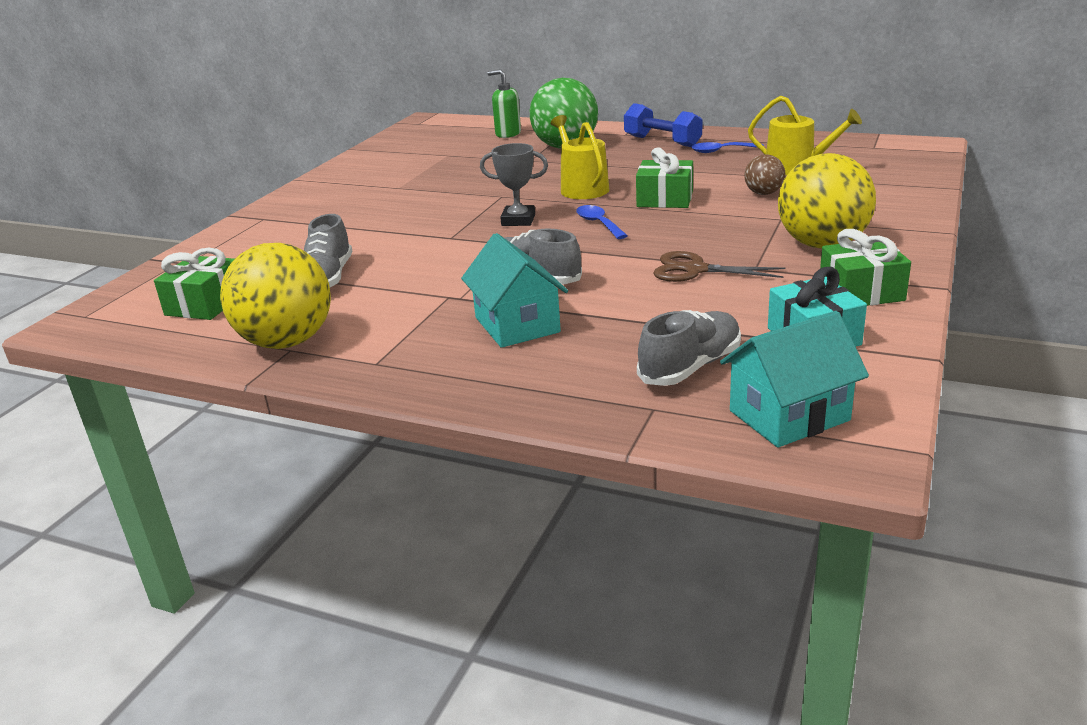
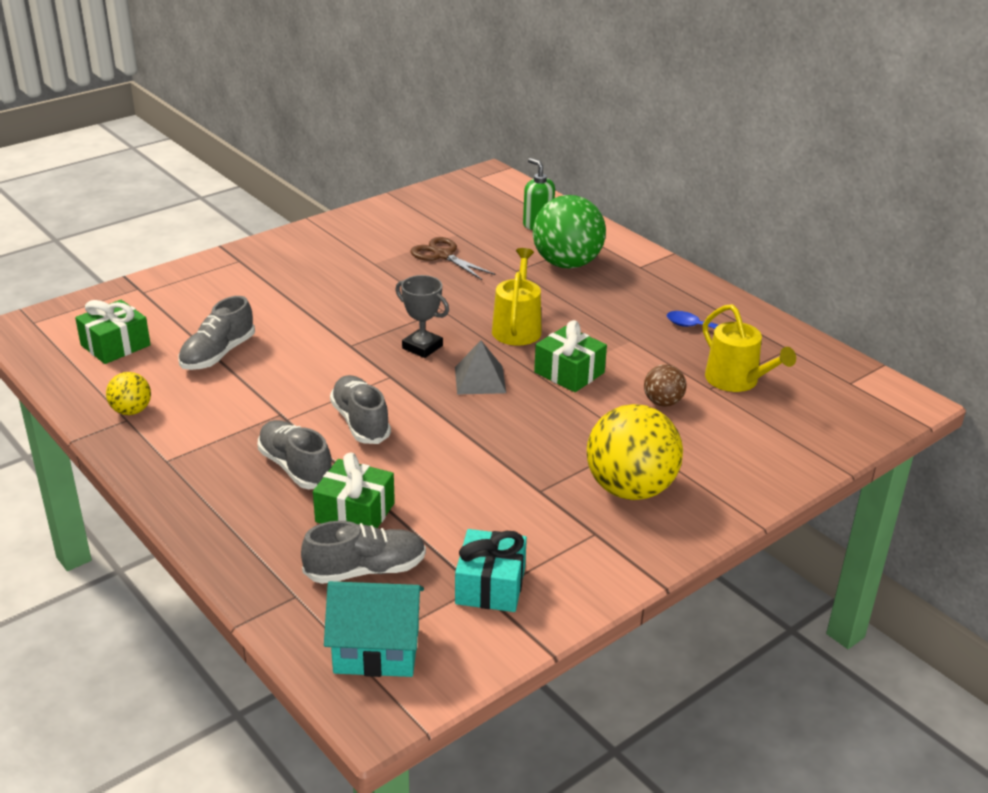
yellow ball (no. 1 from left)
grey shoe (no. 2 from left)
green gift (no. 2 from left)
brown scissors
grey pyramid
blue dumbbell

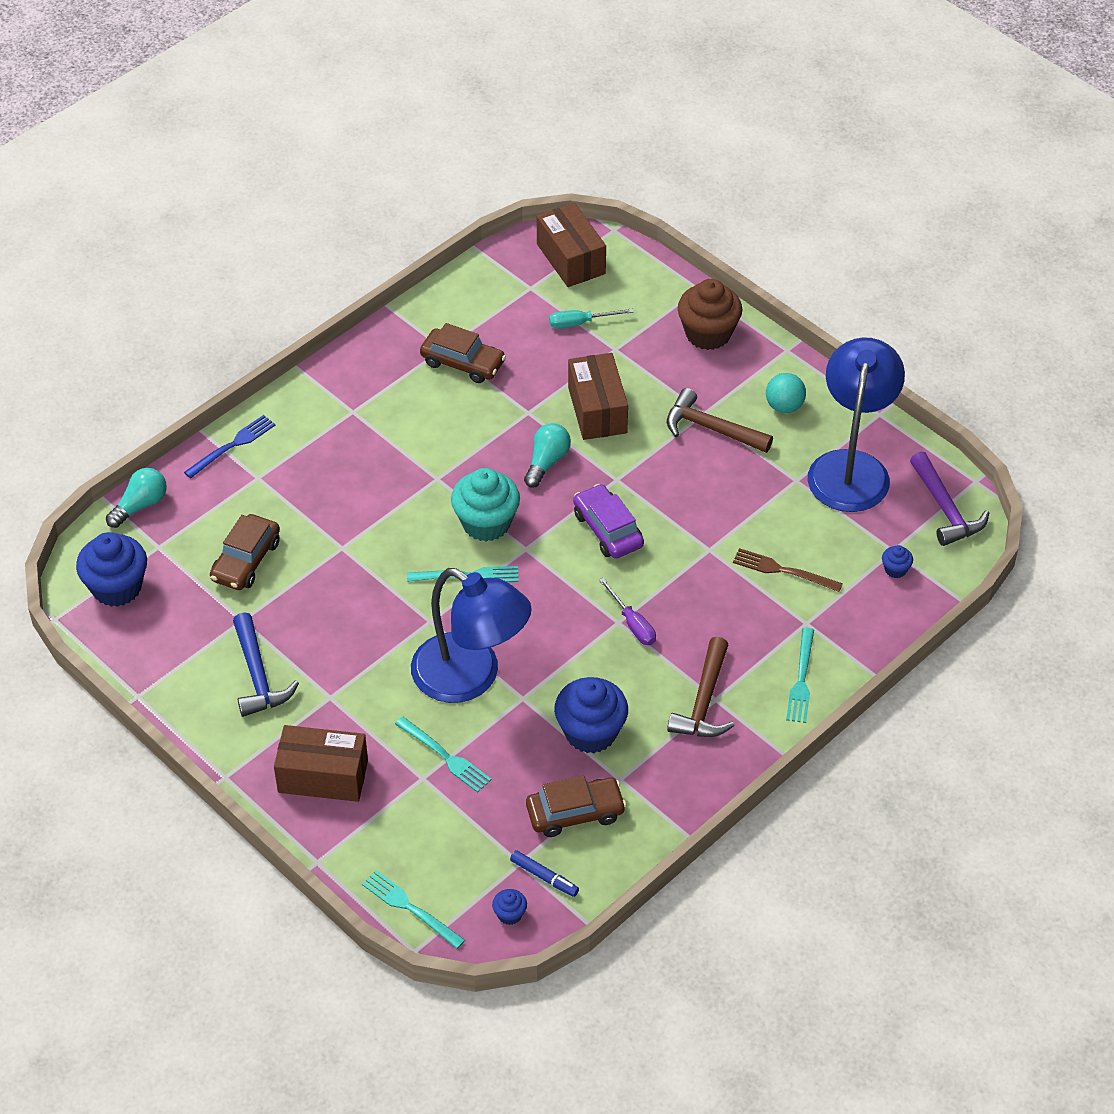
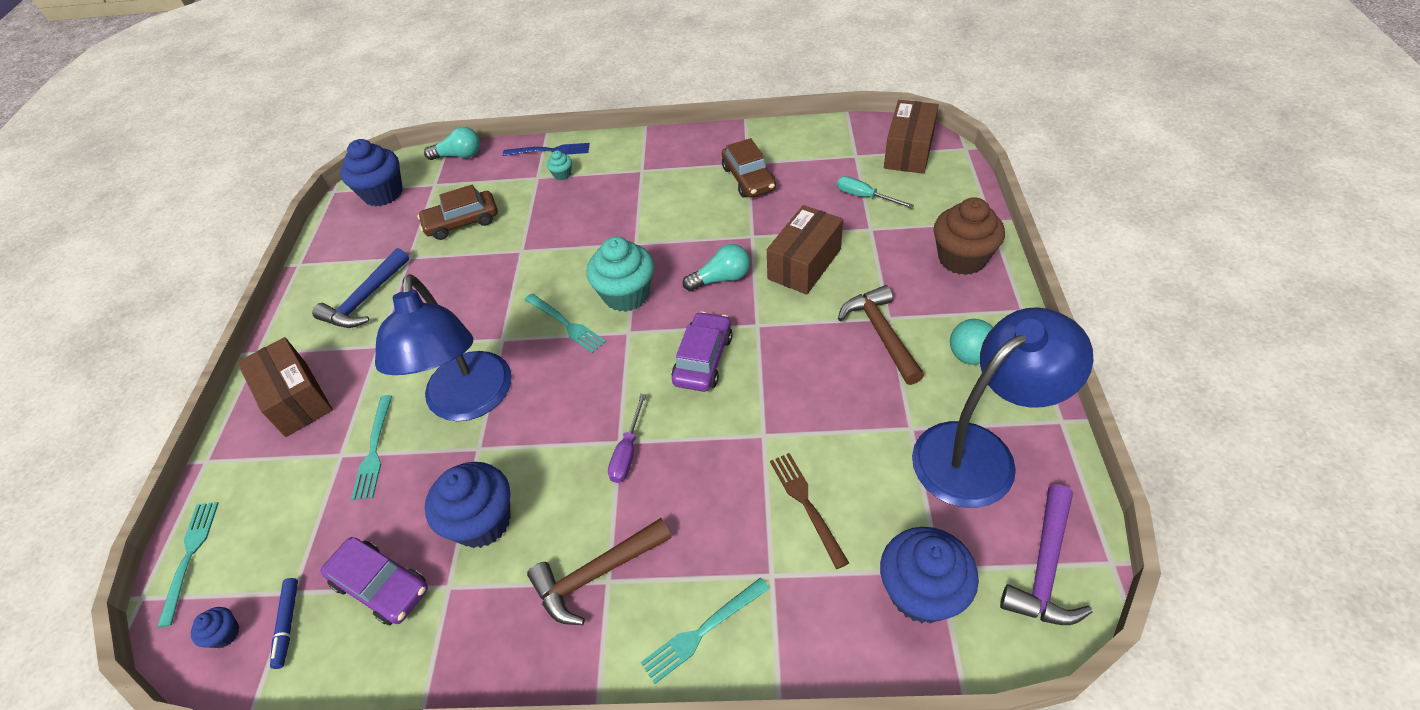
purple car (no. 1 from left)
turquoise cupcake (no. 1 from left)
blue cupcake (no. 4 from left)

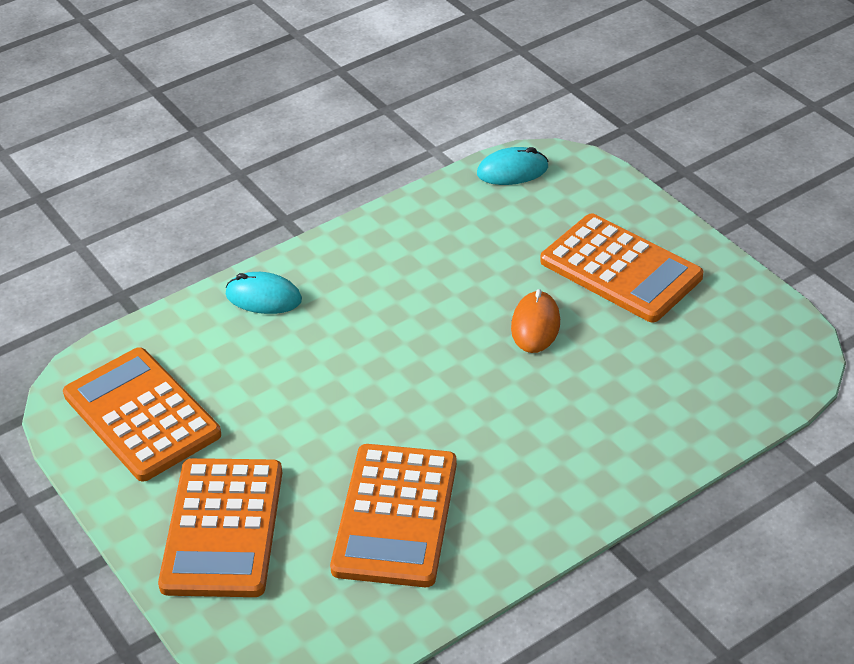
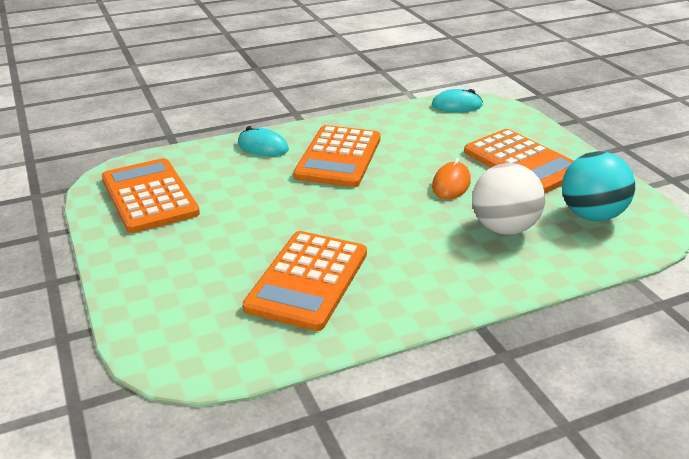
orange calculator (no. 3 from left)
white ball
turquoise ball

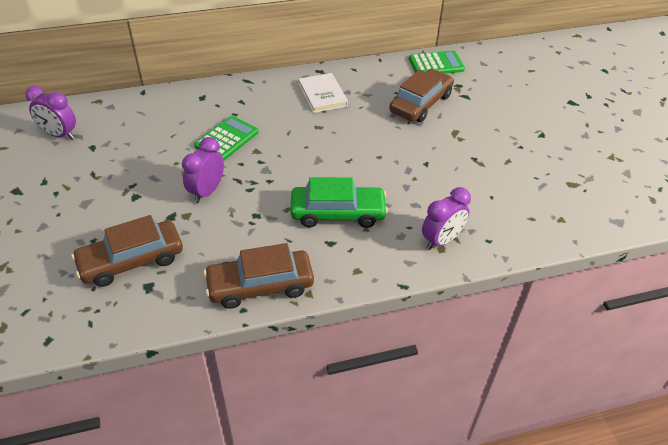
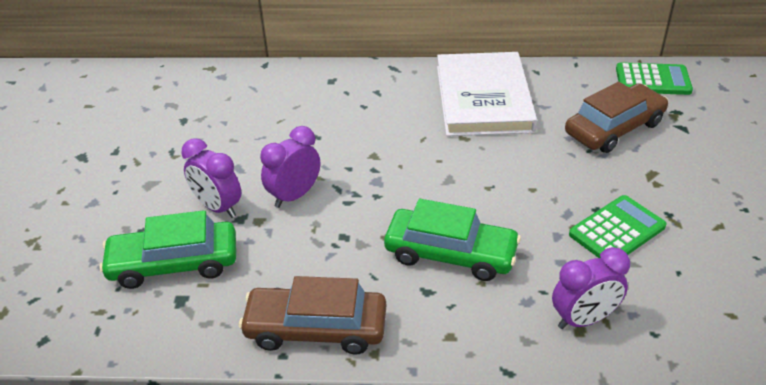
green car (no. 1 from left)
purple clock (no. 1 from left)
white book
green calculator (no. 1 from left)

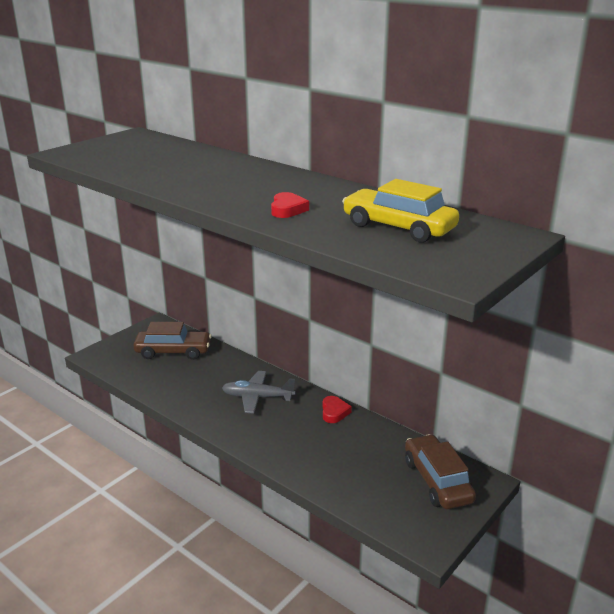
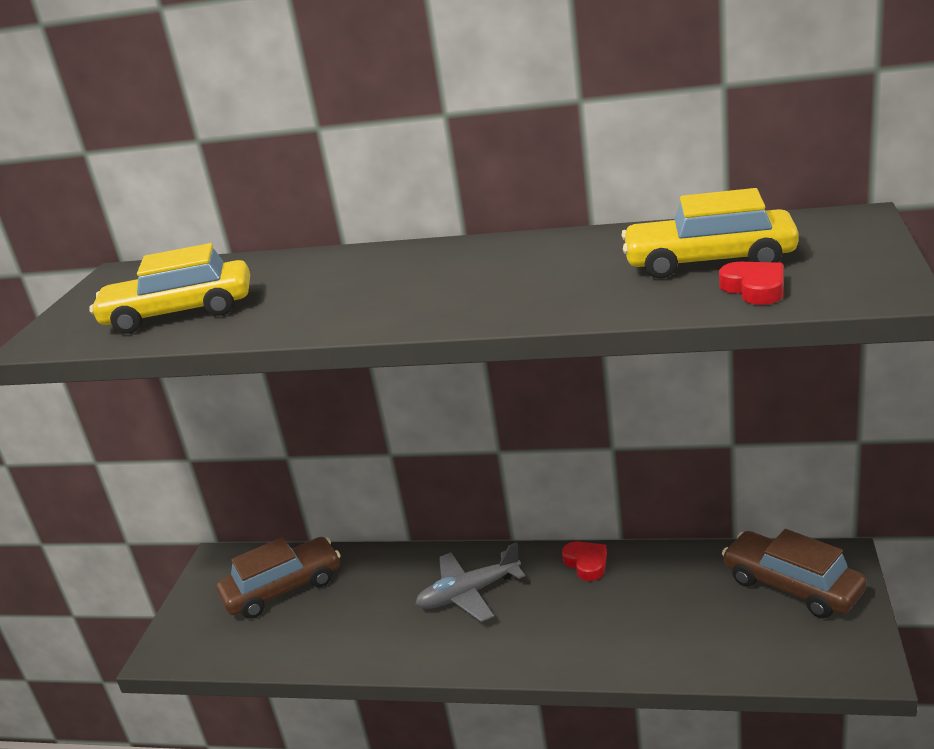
yellow car (no. 1 from left)
red heart (no. 2 from left)

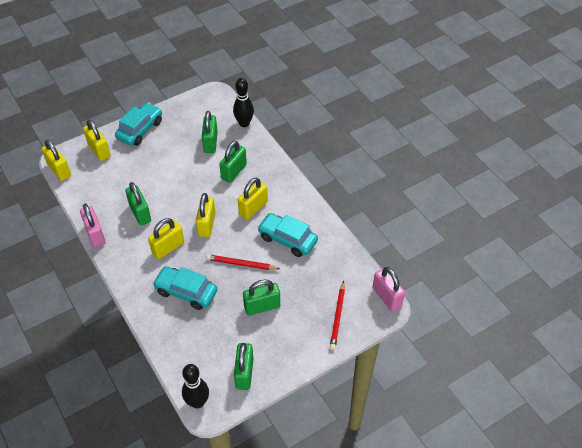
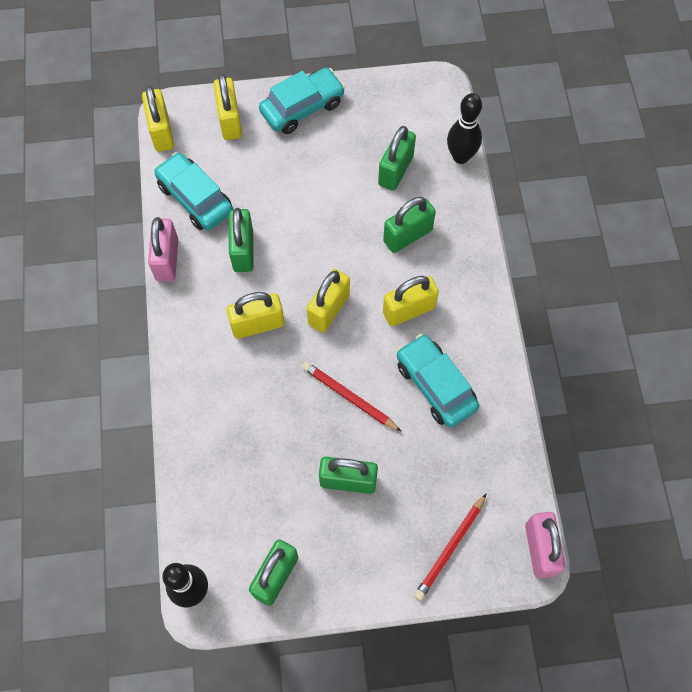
turquoise car (no. 1 from left)

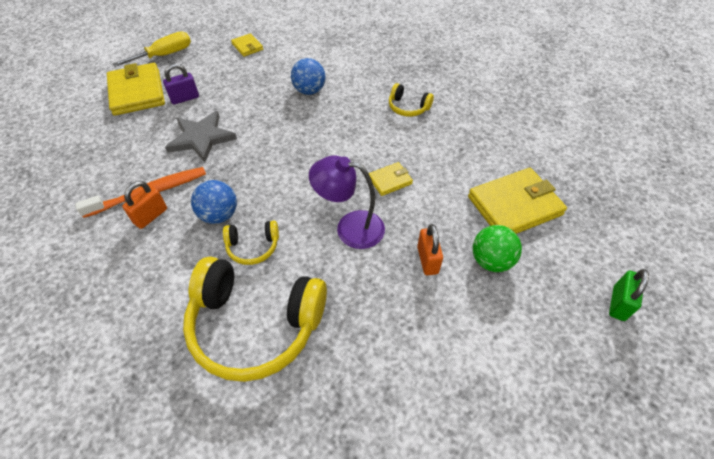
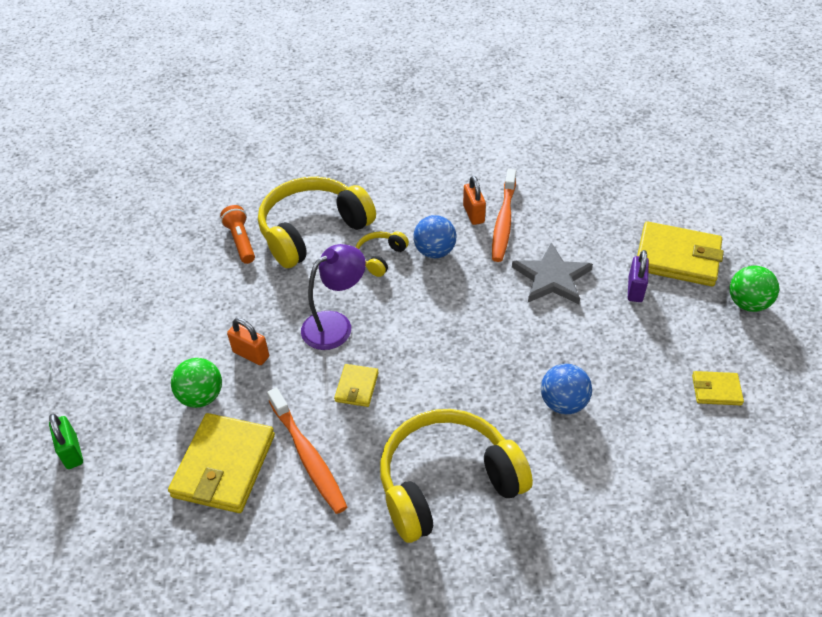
orange flashlight
orange toothbrush (no. 1 from left)
yellow headphones (no. 3 from left)
green ball (no. 2 from left)

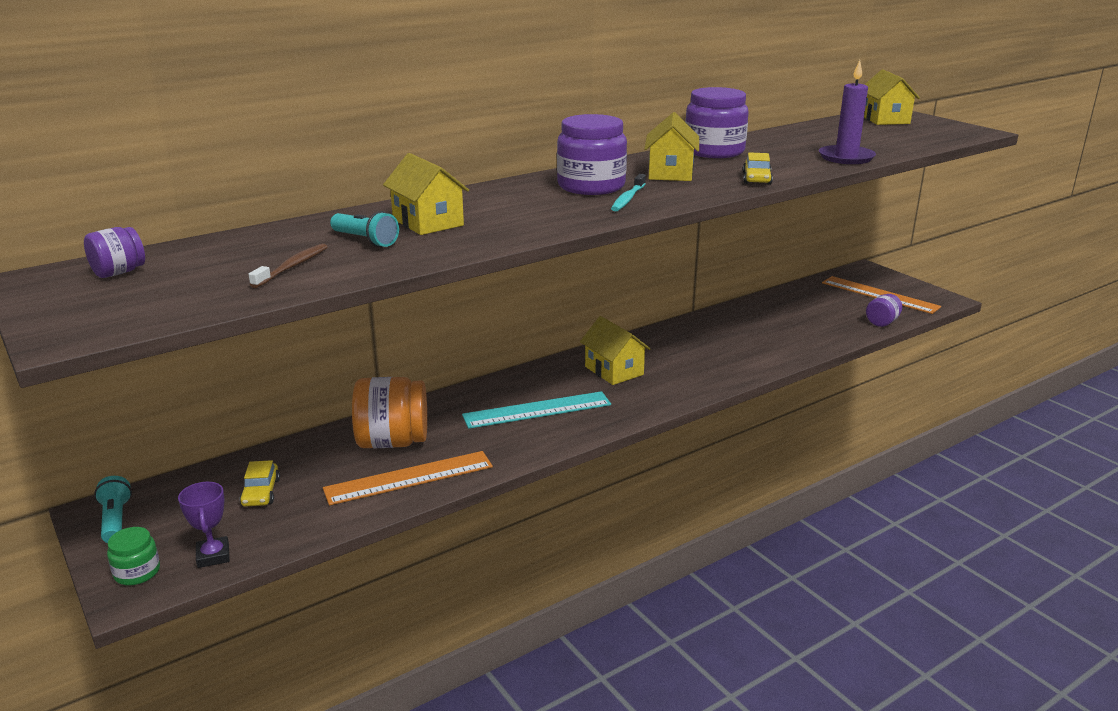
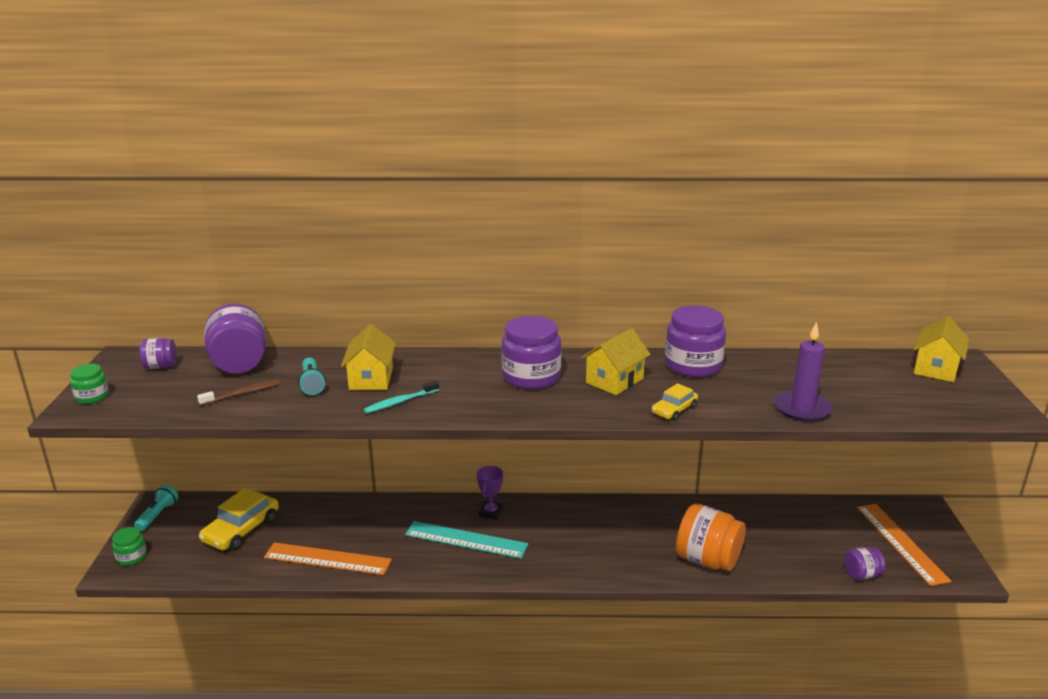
green jar (no. 1 from left)
yellow car (no. 1 from left)
purple jar (no. 2 from left)
turquoise toothbrush
purple trophy
orange jar
yellow house (no. 2 from left in the first image)

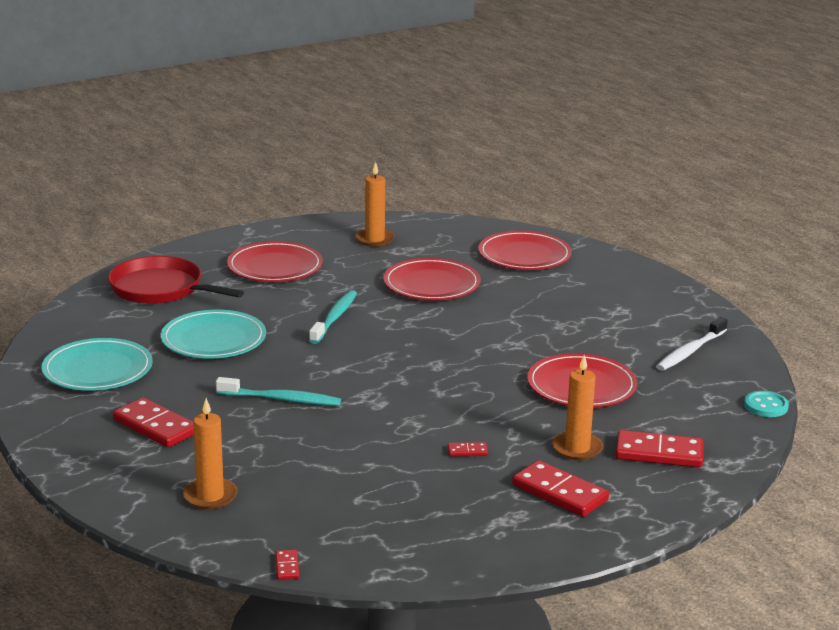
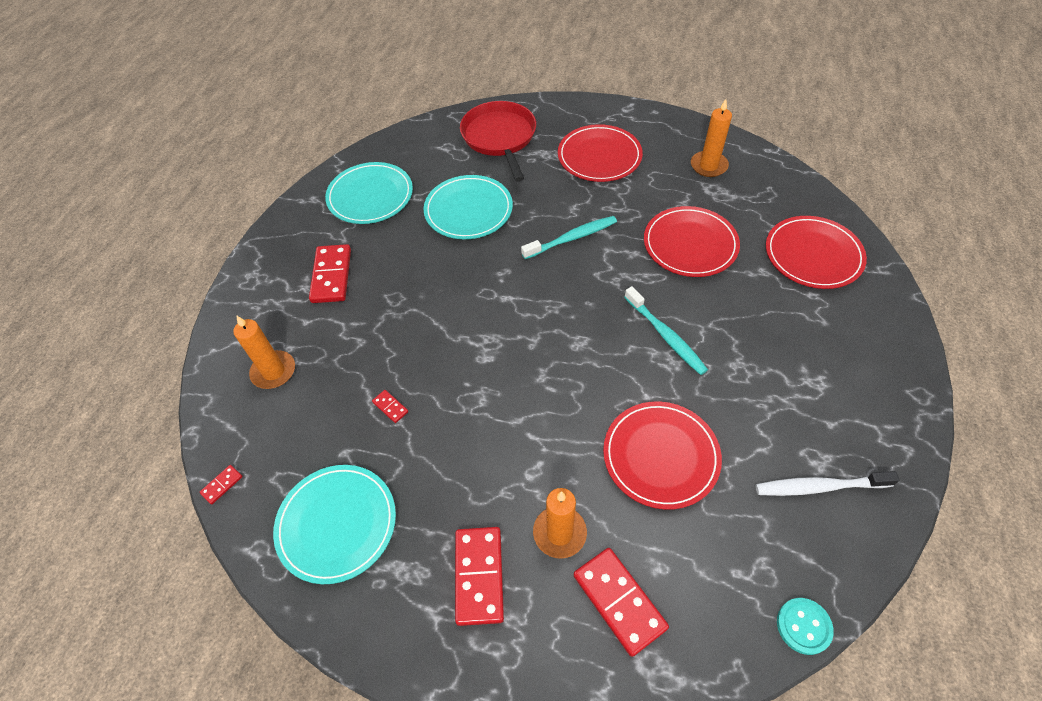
turquoise plate (no. 1 from left)
red domino (no. 3 from left)
turquoise toothbrush (no. 2 from left)

